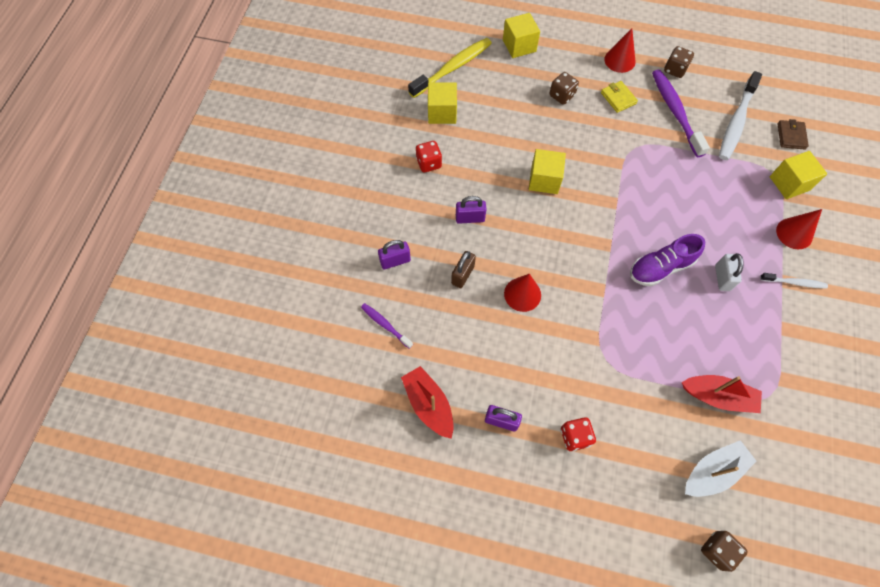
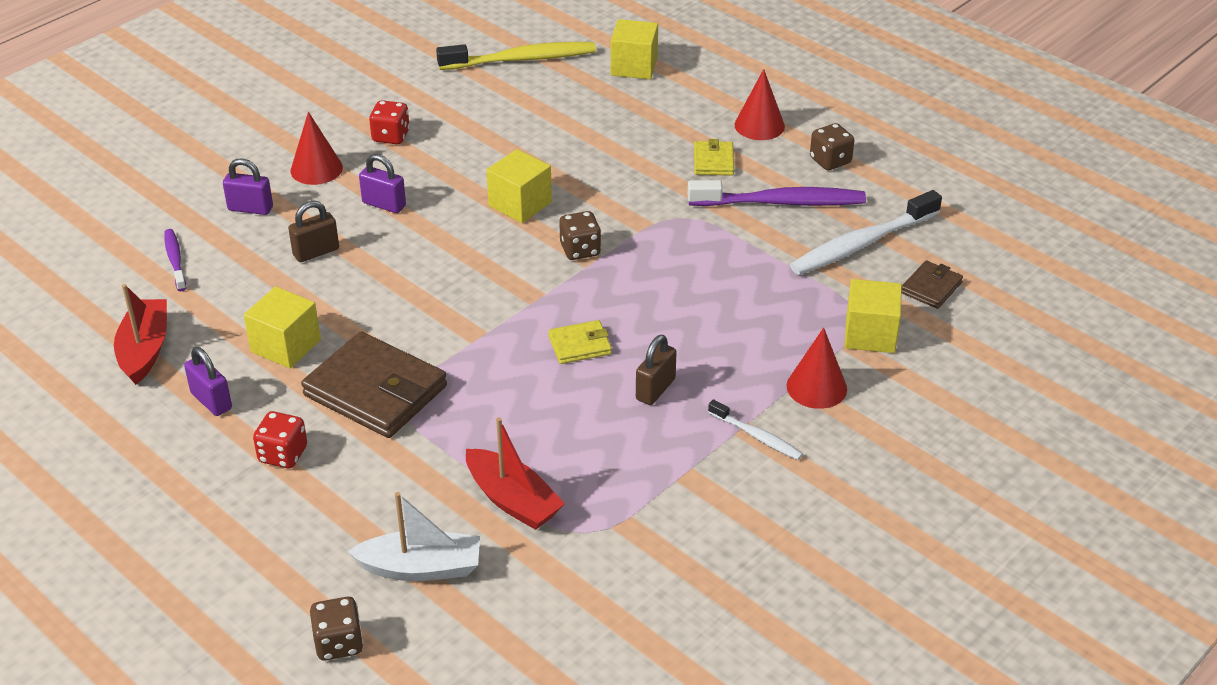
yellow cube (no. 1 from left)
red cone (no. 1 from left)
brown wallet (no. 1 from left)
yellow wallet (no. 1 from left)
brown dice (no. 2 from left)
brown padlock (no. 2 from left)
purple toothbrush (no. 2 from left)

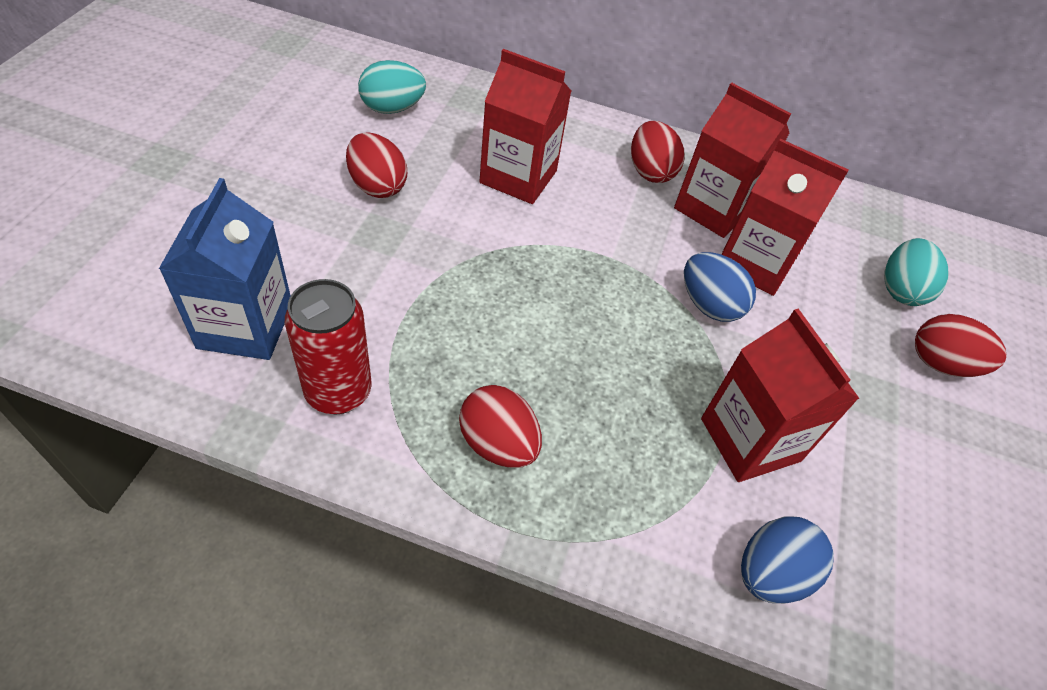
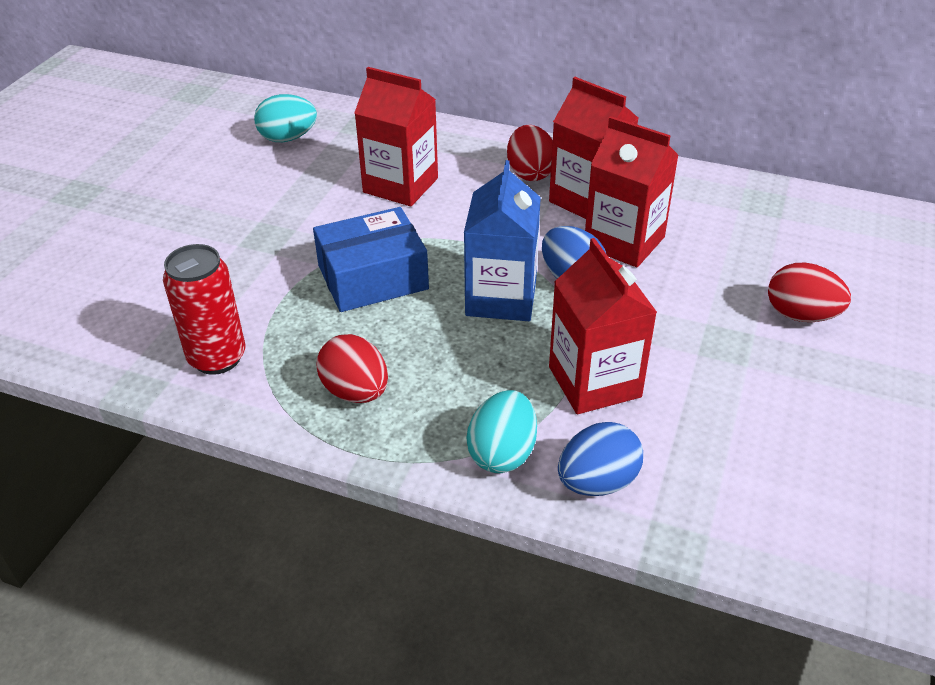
blue box
blue carton
turquoise egg (no. 2 from left)
red egg (no. 1 from left in the first image)

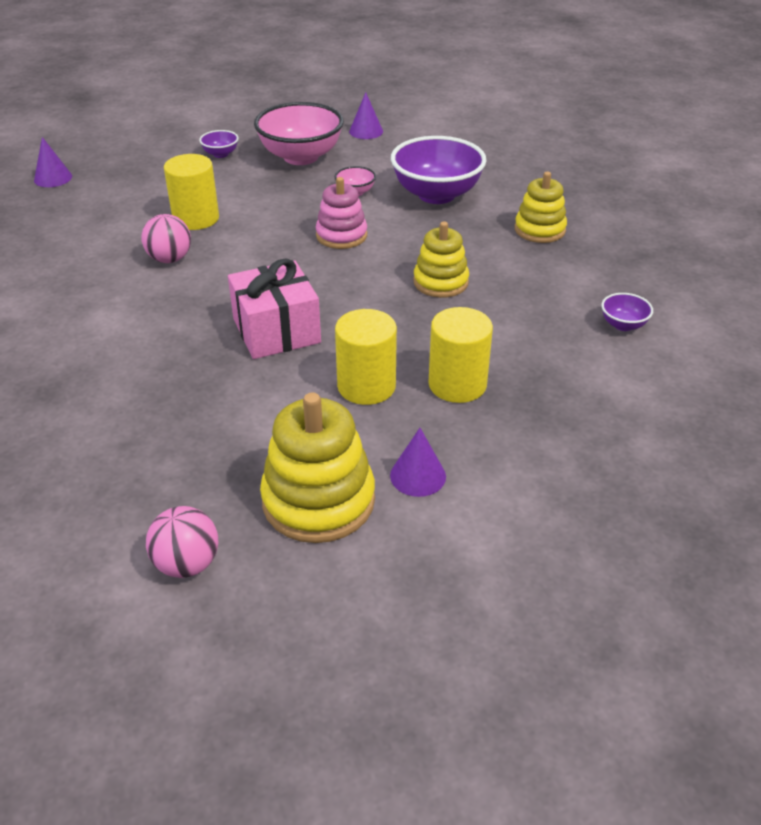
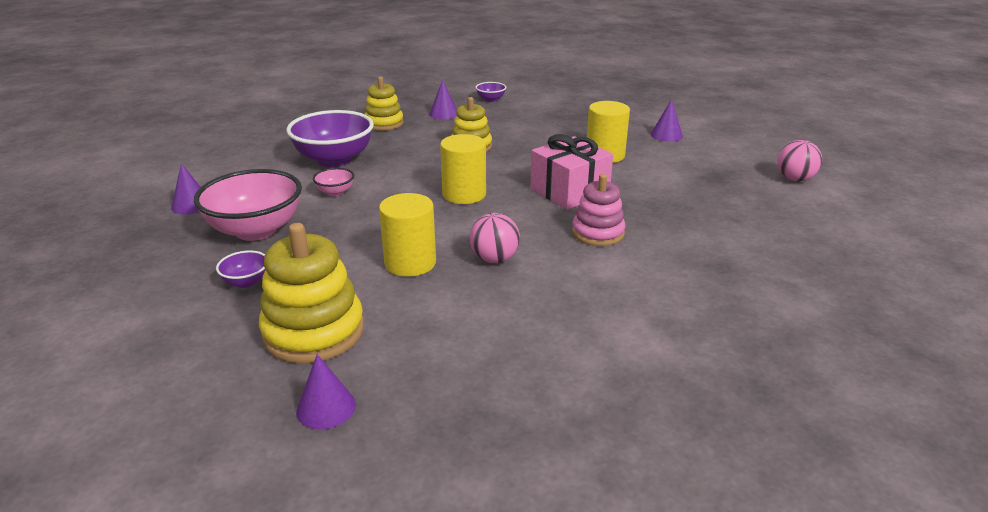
yellow stacking toy (no. 1 from left)
purple cone (no. 3 from left)
yellow cylinder (no. 2 from left)
pink stacking toy

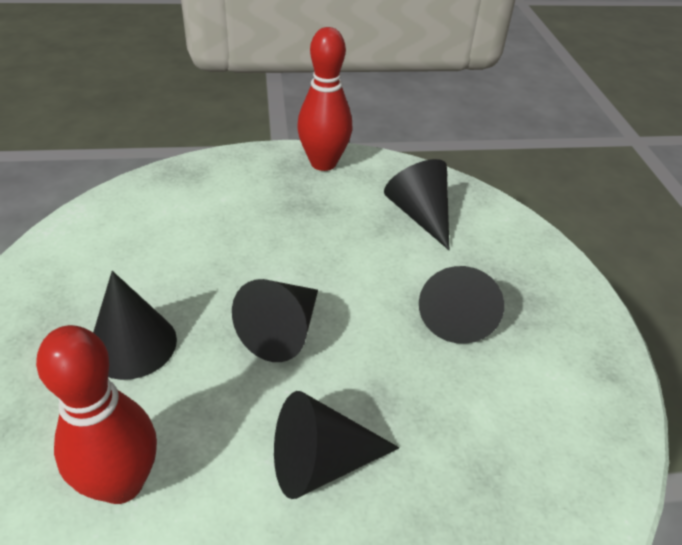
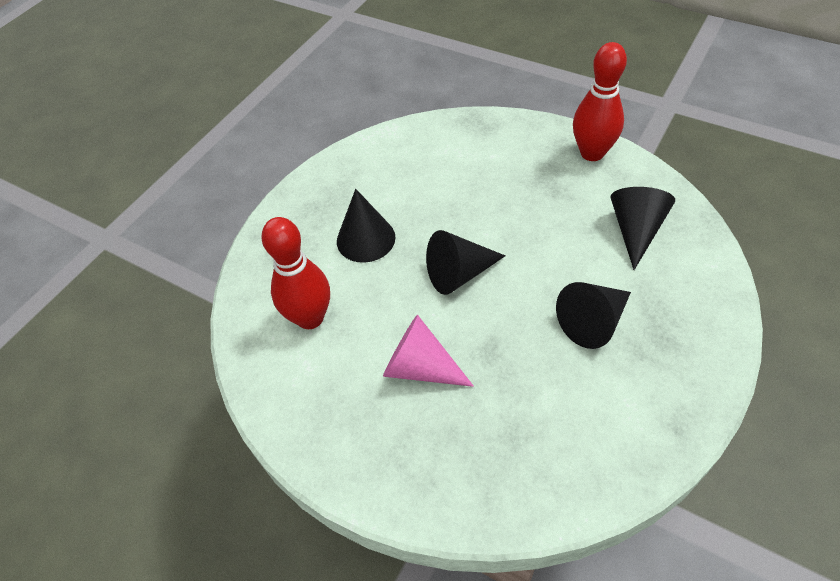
pink cone

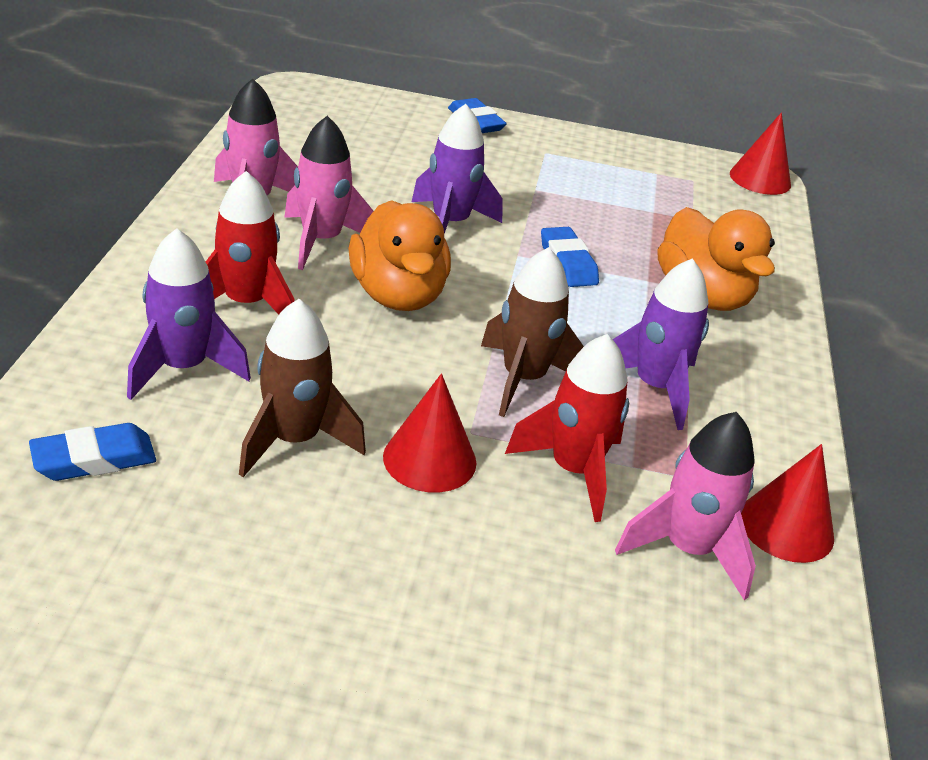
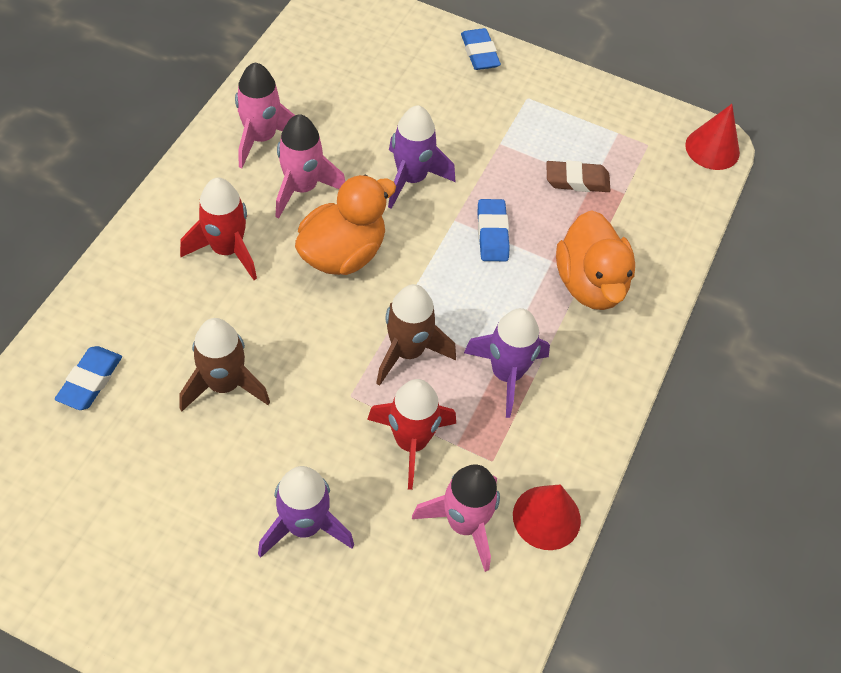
blue eraser (no. 1 from left)
purple rocket (no. 1 from left)
orange duck (no. 1 from left)
brown eraser
red cone (no. 1 from left in the first image)

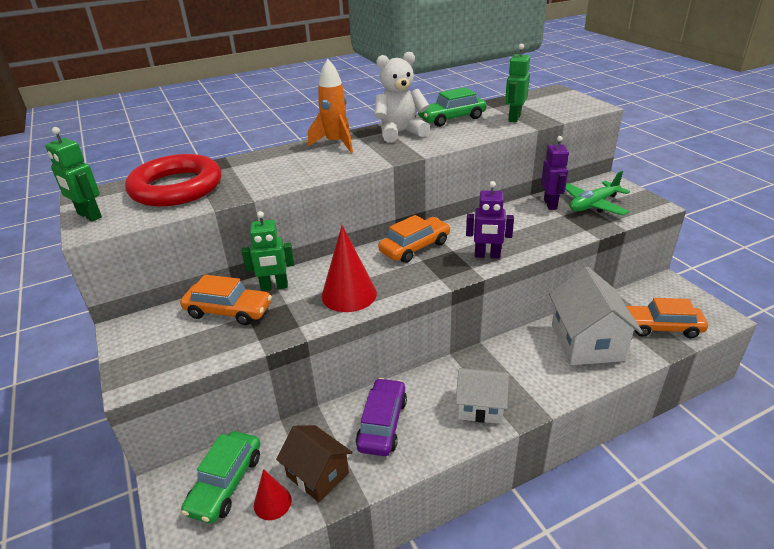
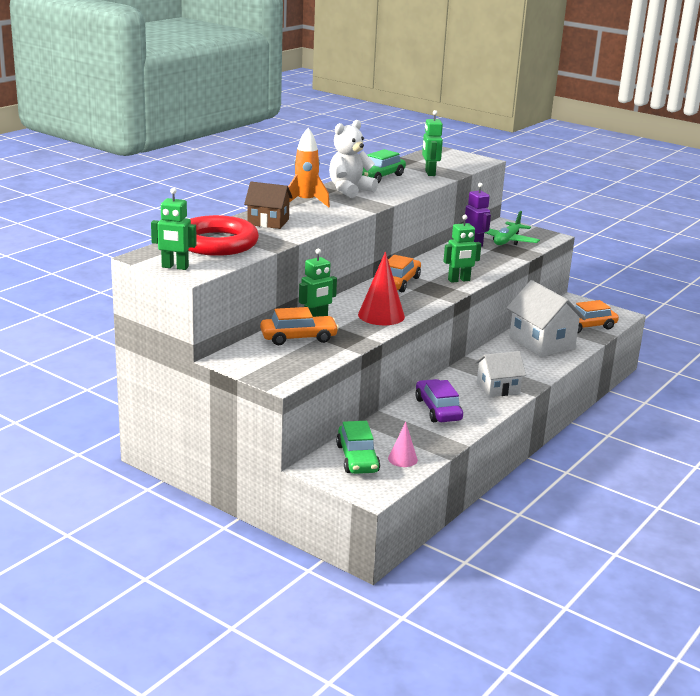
brown house
pink cone
green robot (no. 4 from left)

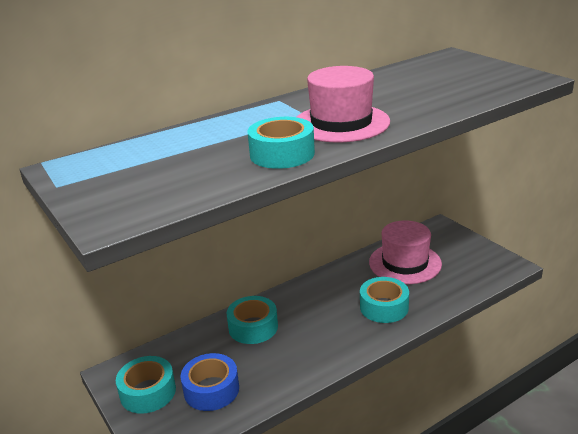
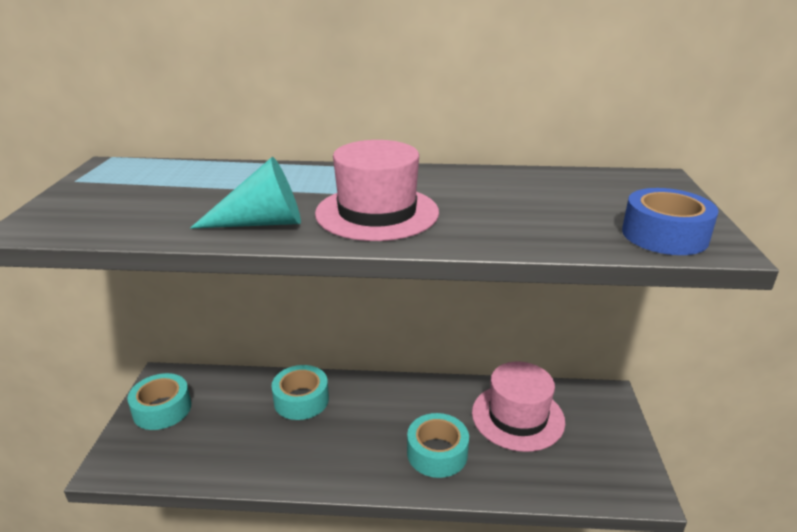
turquoise cone
blue tape

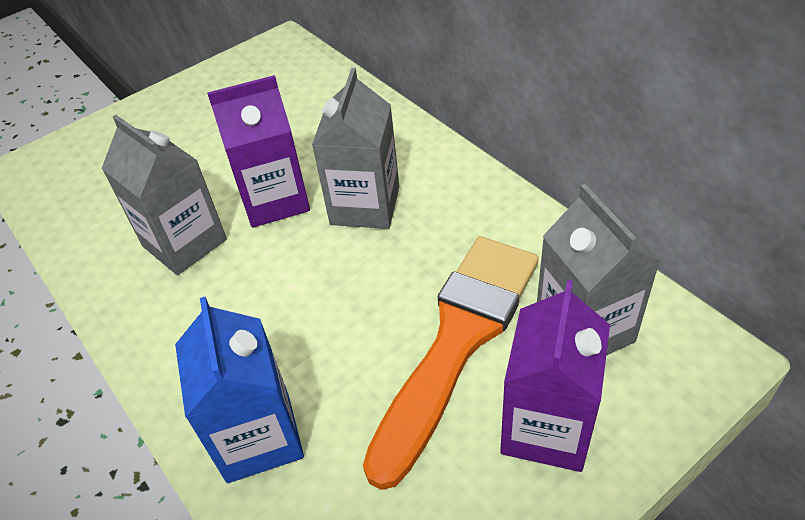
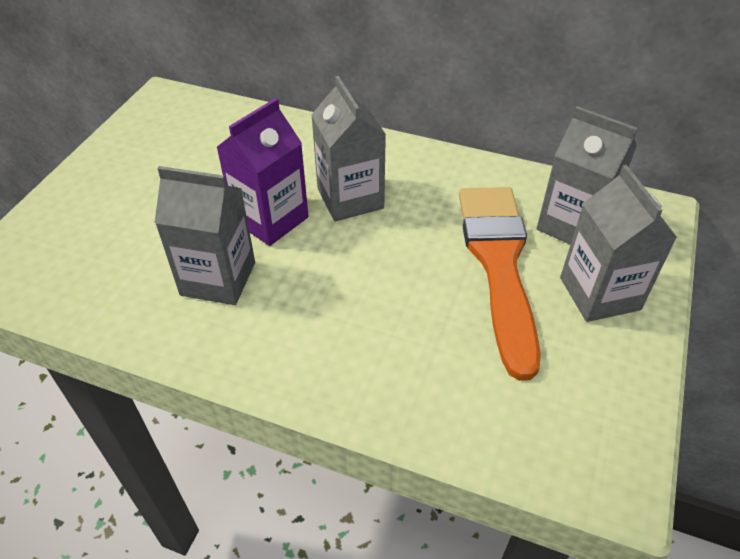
grey carton (no. 4 from left)
blue carton

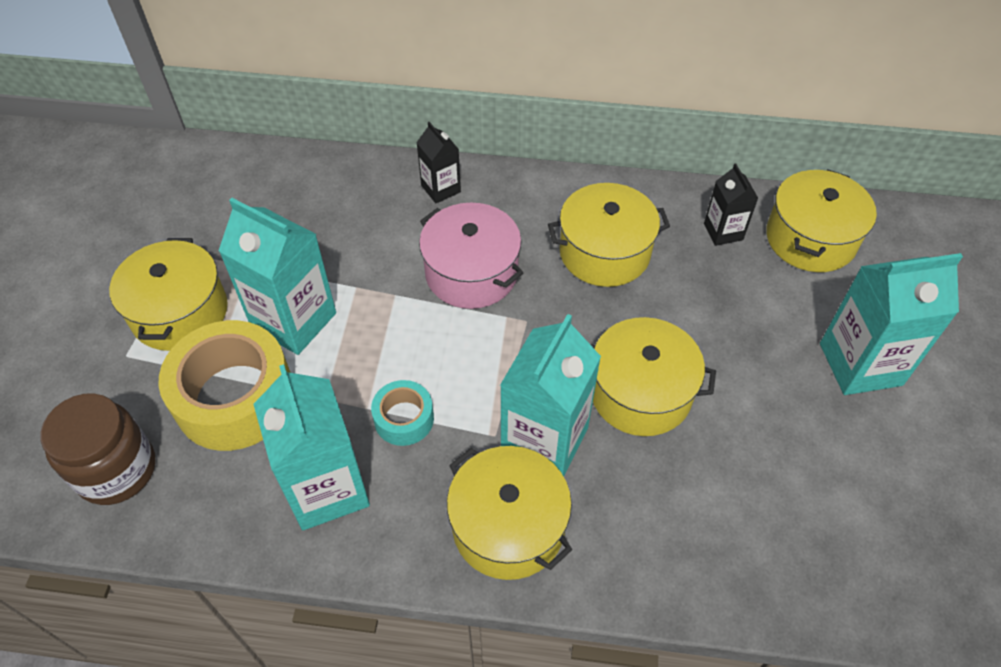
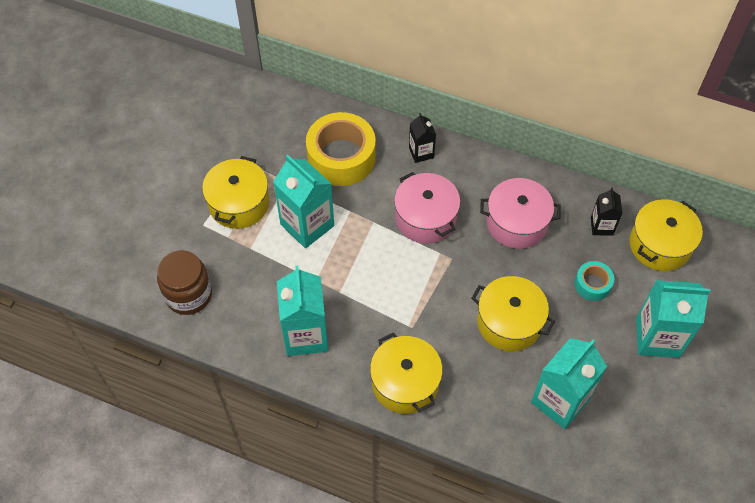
yellow tape
pink pot (no. 2 from left)
turquoise carton (no. 3 from left)
turquoise tape

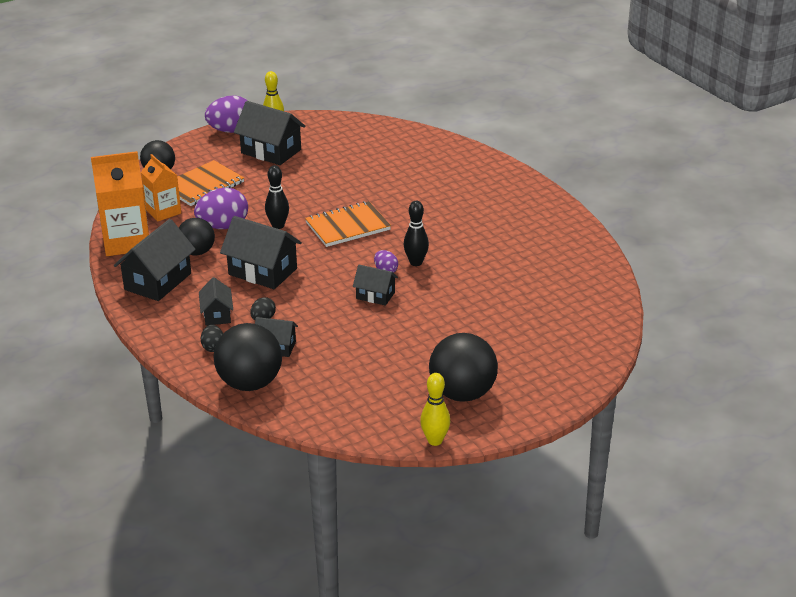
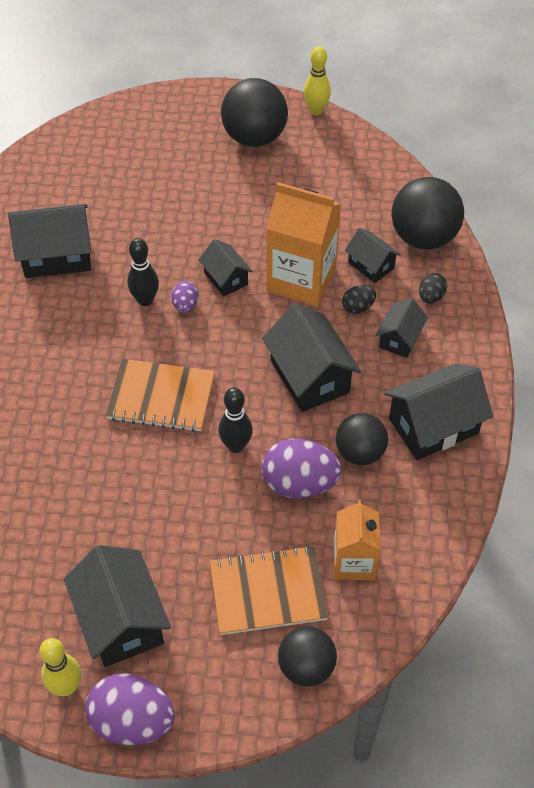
black house (no. 1 from left)
orange carton (no. 1 from left)

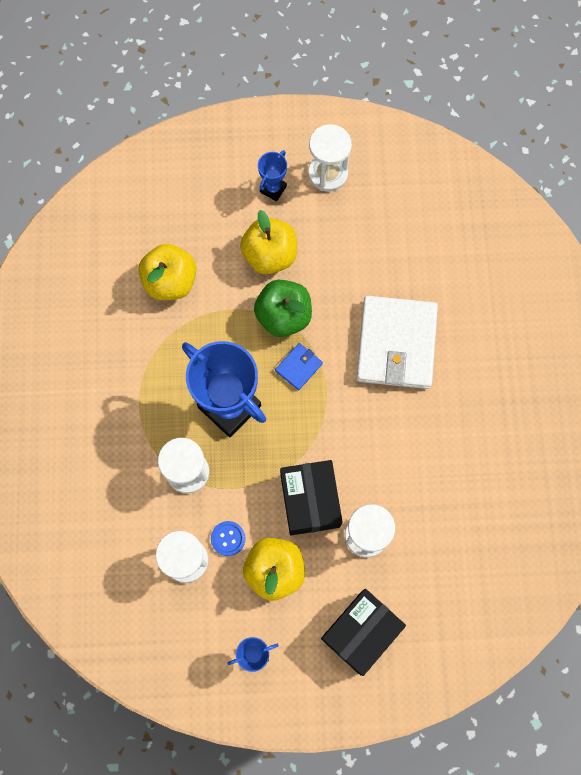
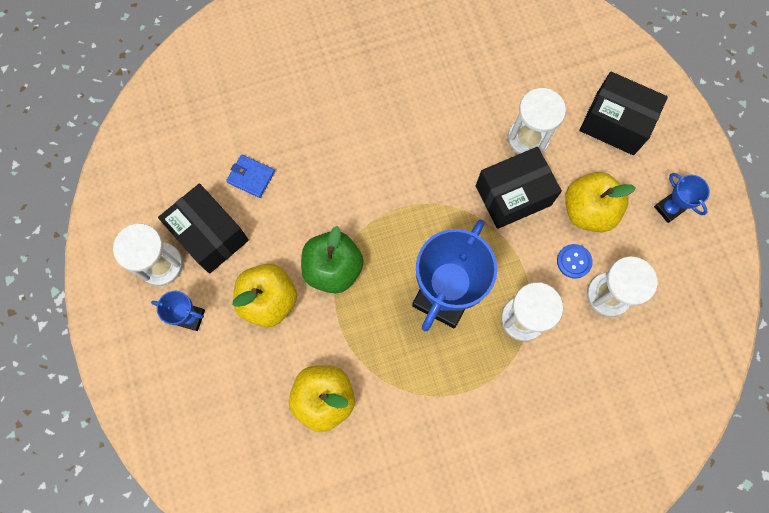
black box (no. 1 from left)
blue wallet
white wallet

